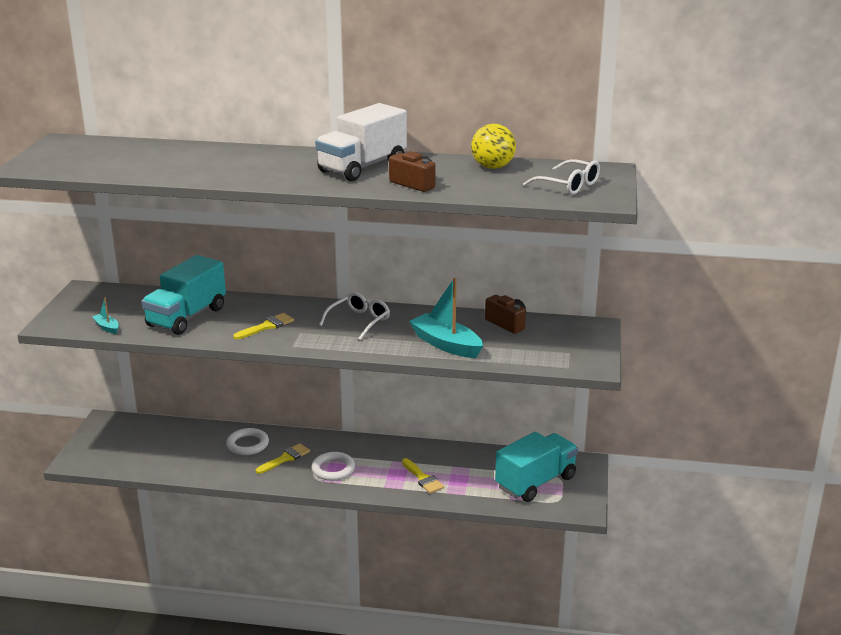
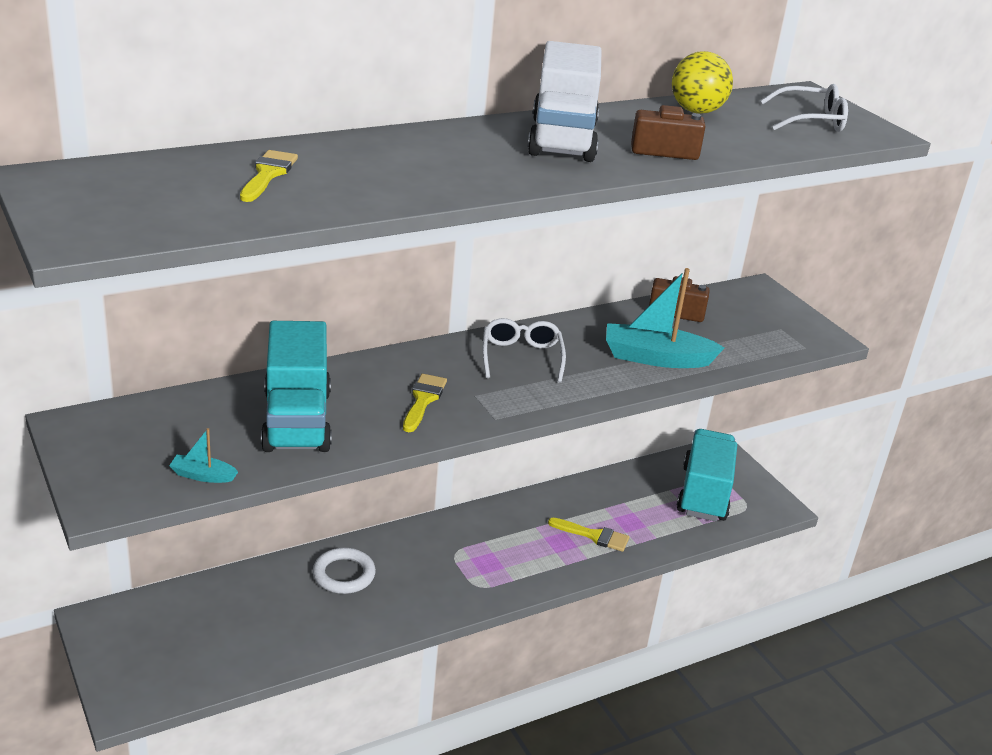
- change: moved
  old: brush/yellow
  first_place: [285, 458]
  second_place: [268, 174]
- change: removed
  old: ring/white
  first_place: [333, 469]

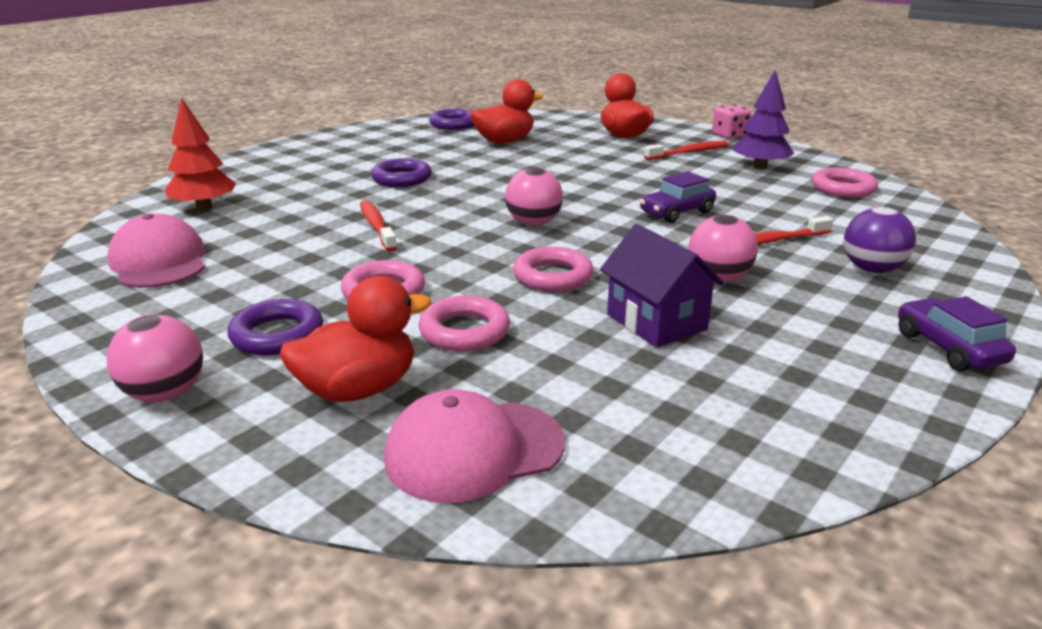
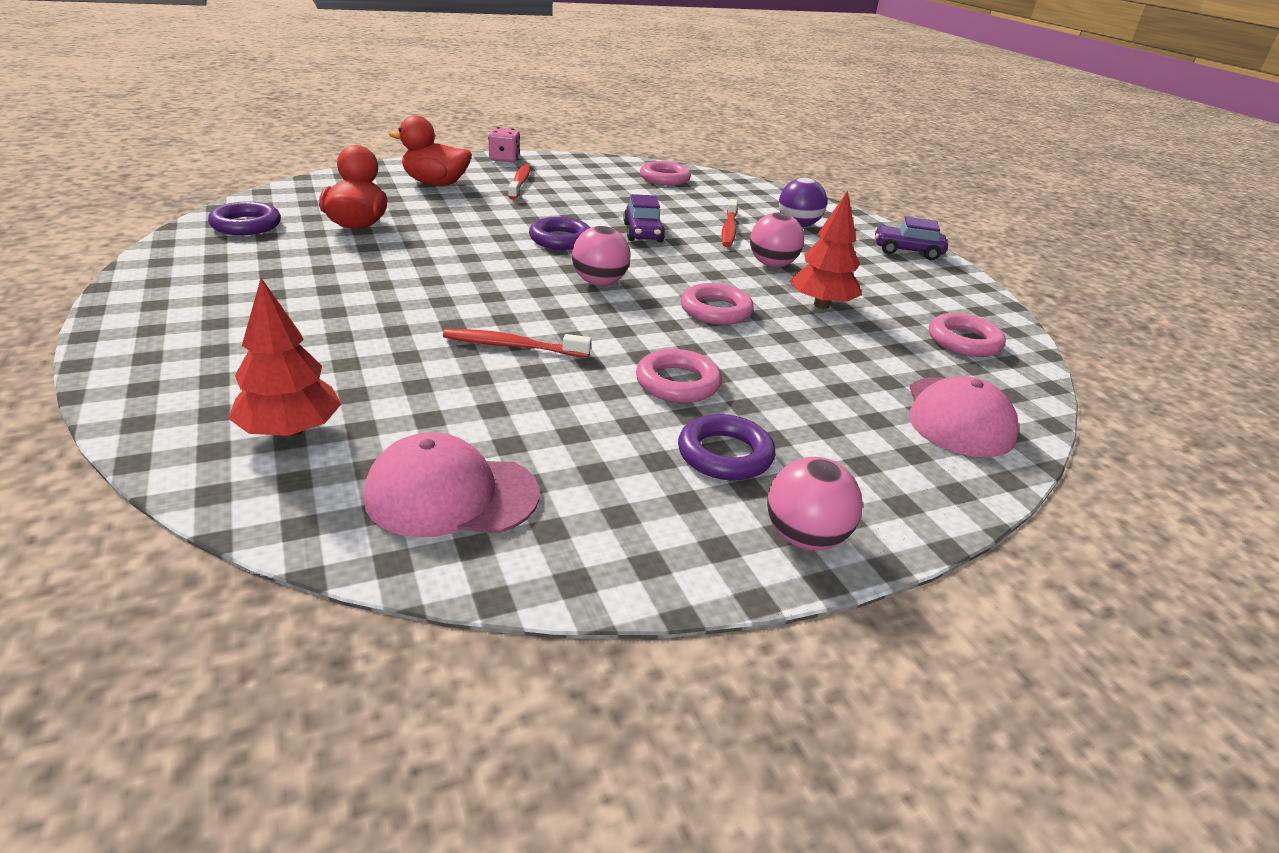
- change: moved
  old: ring/purple
  first_place: [402, 178]
  second_place: [560, 239]
- change: replaced
  old: house/purple
  new: tree/red
  first_place: [656, 322]
  second_place: [821, 305]
- change: moved
  old: ring/pink
  first_place: [464, 331]
  second_place: [964, 341]
- change: removed
  old: duck/red
  first_place: [358, 389]
- change: removed
  old: tree/purple
  first_place: [760, 167]

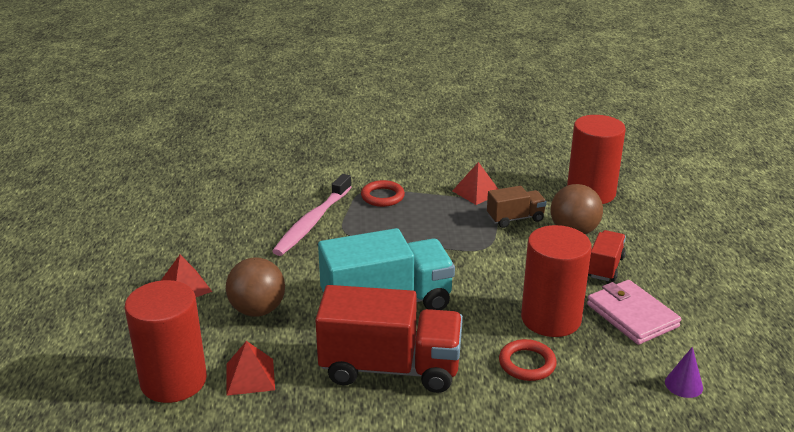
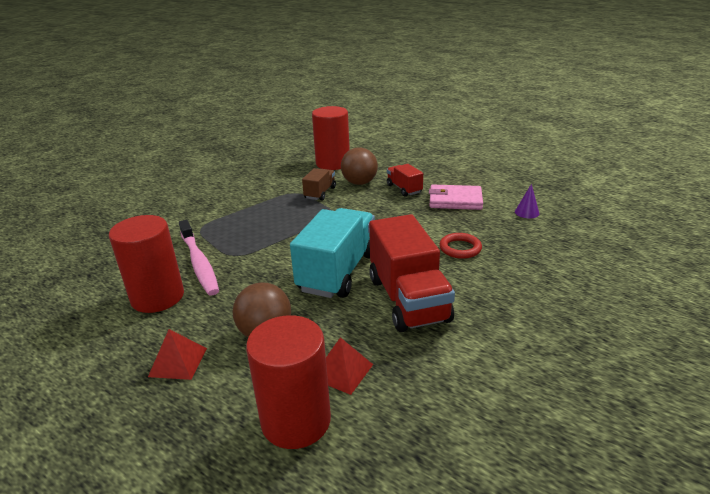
- change: moved
  old: cylinder/red
  first_place: [551, 319]
  second_place: [157, 297]
- change: turned
  old: truck/red
  first_place: [390, 368]
  second_place: [408, 299]
  degrees: 120
- change: removed
  old: ring/red
  first_place: [382, 197]
- change: removed
  old: pyramid/red
  first_place: [476, 192]

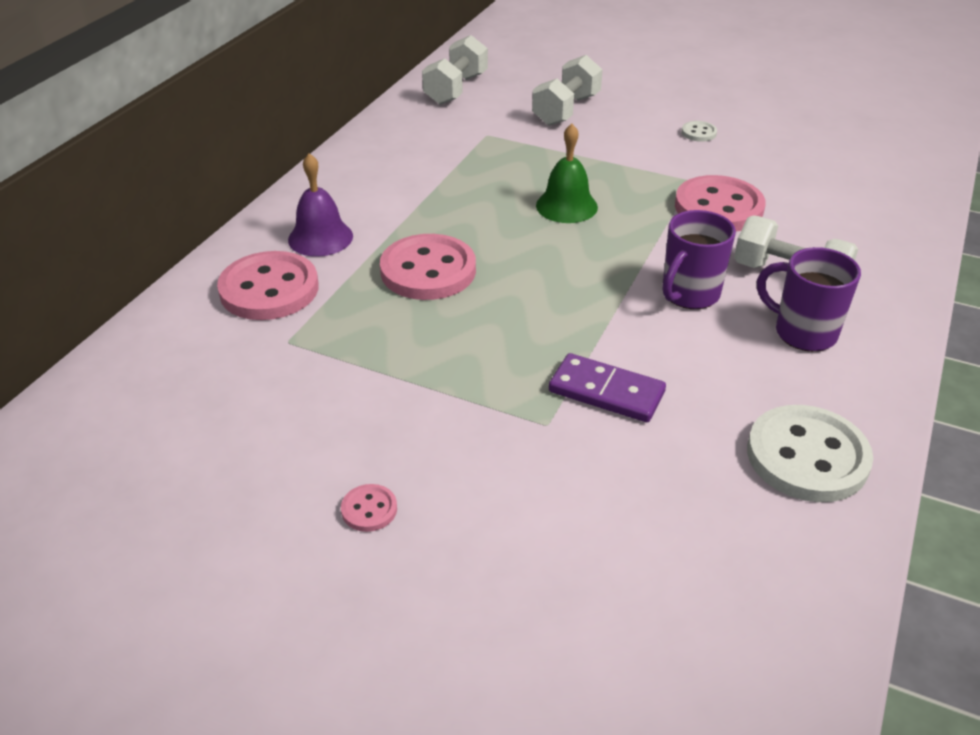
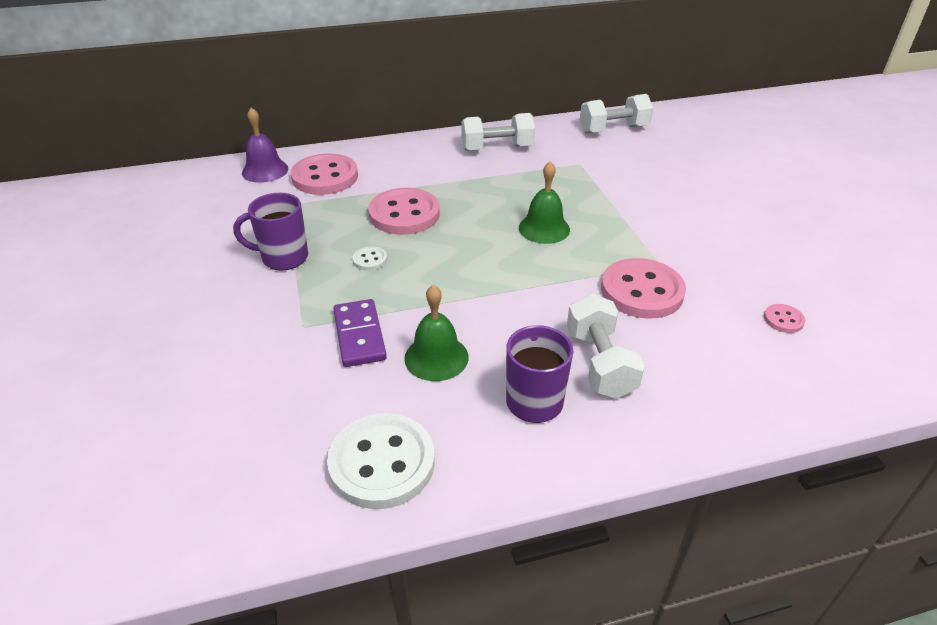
- change: moved
  old: mug/purple
  first_place: [689, 294]
  second_place: [283, 258]
- change: moved
  old: bell/purple
  first_place: [320, 237]
  second_place: [265, 170]
- change: moved
  old: button/white
  first_place: [698, 133]
  second_place: [370, 260]
- change: added
  new: bell/green
  second_place: [436, 357]
- change: moved
  old: dumbbell/white
  first_place: [566, 110]
  second_place: [497, 148]
- change: moved
  old: button/pink
  first_place: [369, 509]
  second_place: [783, 320]

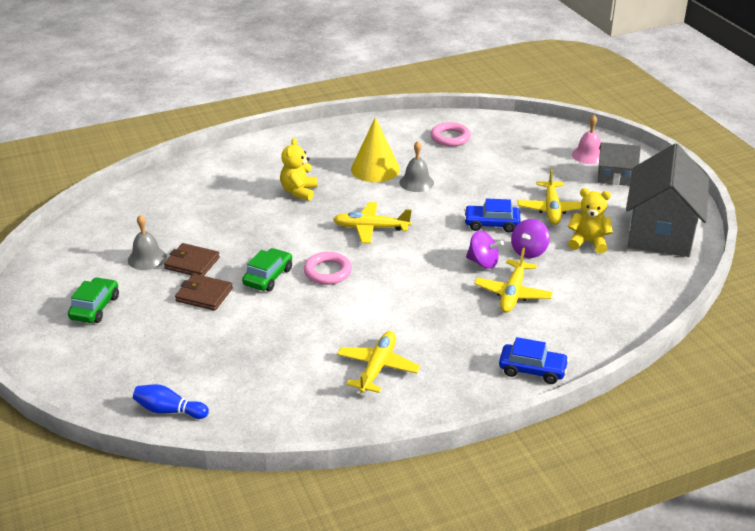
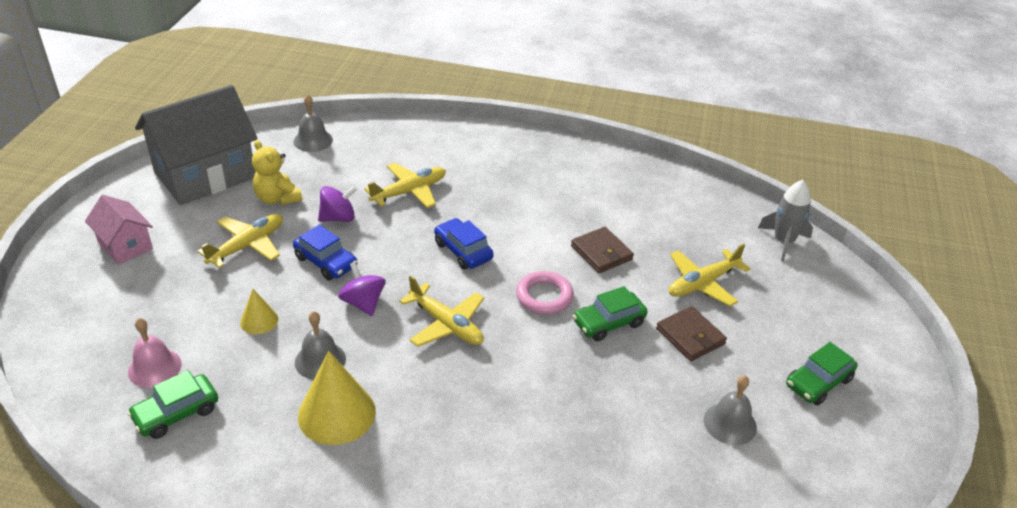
- change: recoloured
  old: house/grey
  new: house/pink
  first_place: [615, 177]
  second_place: [125, 245]
- change: replaced
  old: ring/pink
  new: car/green
  first_place: [450, 137]
  second_place: [176, 413]
- change: moved
  old: bell/pink
  first_place: [588, 155]
  second_place: [154, 367]
- change: added
  new: cone/yellow
  second_place: [259, 320]
- change: added
  new: bell/grey
  second_place: [313, 140]
- change: moved
  old: spinning top/purple
  first_place: [483, 262]
  second_place: [363, 303]
- change: moved
  old: car/blue
  first_place: [532, 370]
  second_place: [463, 251]
- change: moved
  old: wallet/brown
  first_place: [192, 263]
  second_place: [601, 253]
- change: moved
  old: plane/yellow
  first_place: [377, 367]
  second_place: [702, 283]
- change: replaced
  old: bowling pin/blue
  new: rocket/grey
  first_place: [169, 410]
  second_place: [783, 241]
- change: removed
  old: teddy bear/yellow
  first_place: [299, 192]

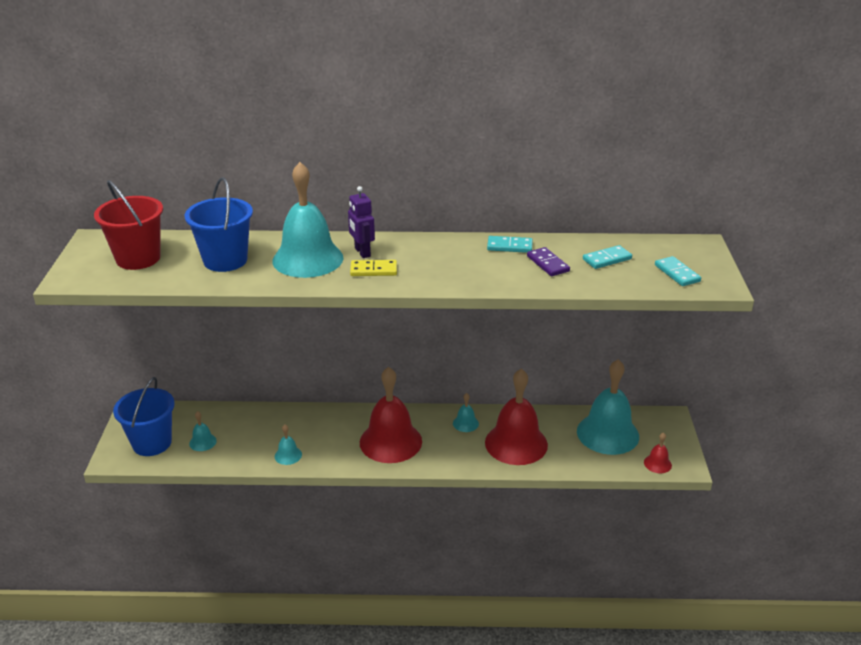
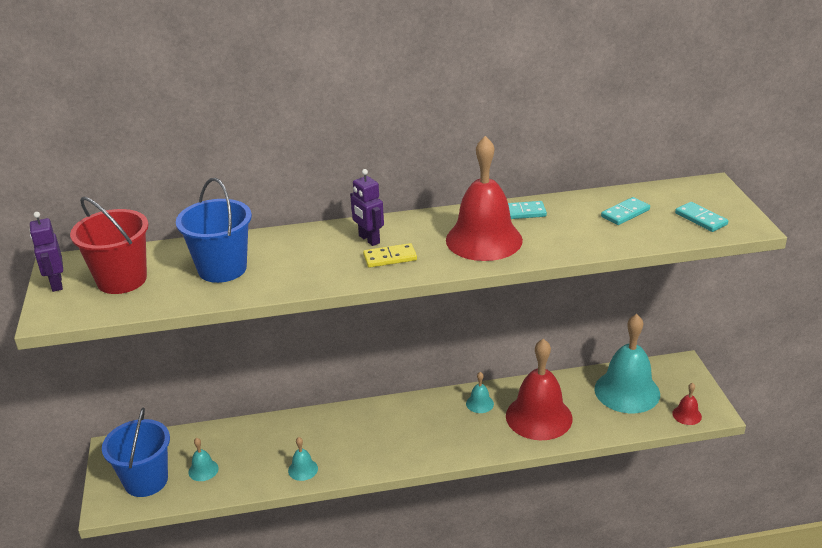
- change: added
  new: robot/purple
  second_place: [56, 284]
- change: moved
  old: bell/red
  first_place: [390, 441]
  second_place: [484, 240]
- change: removed
  old: bell/turquoise
  first_place: [308, 259]
- change: removed
  old: domino/purple
  first_place: [547, 264]

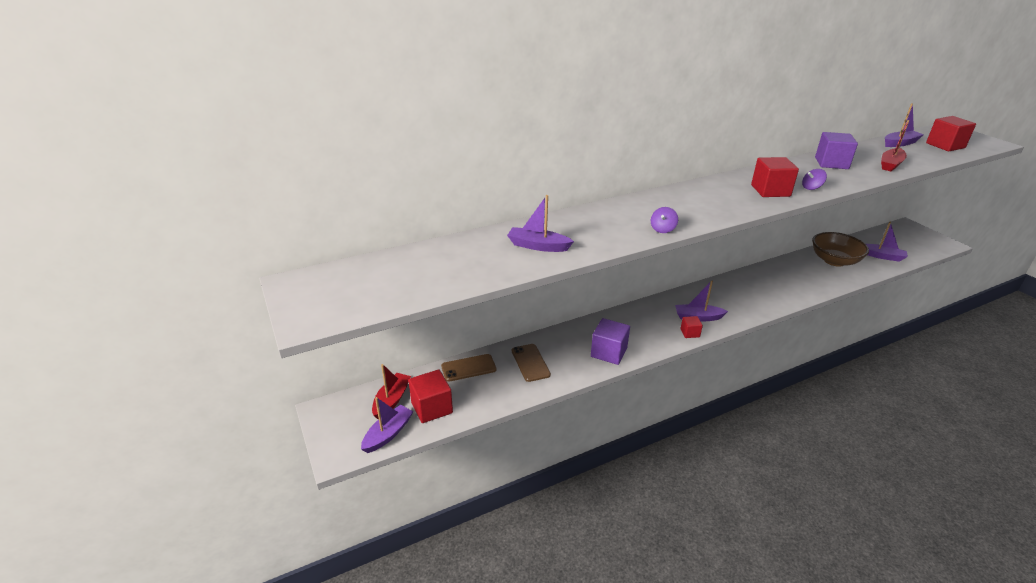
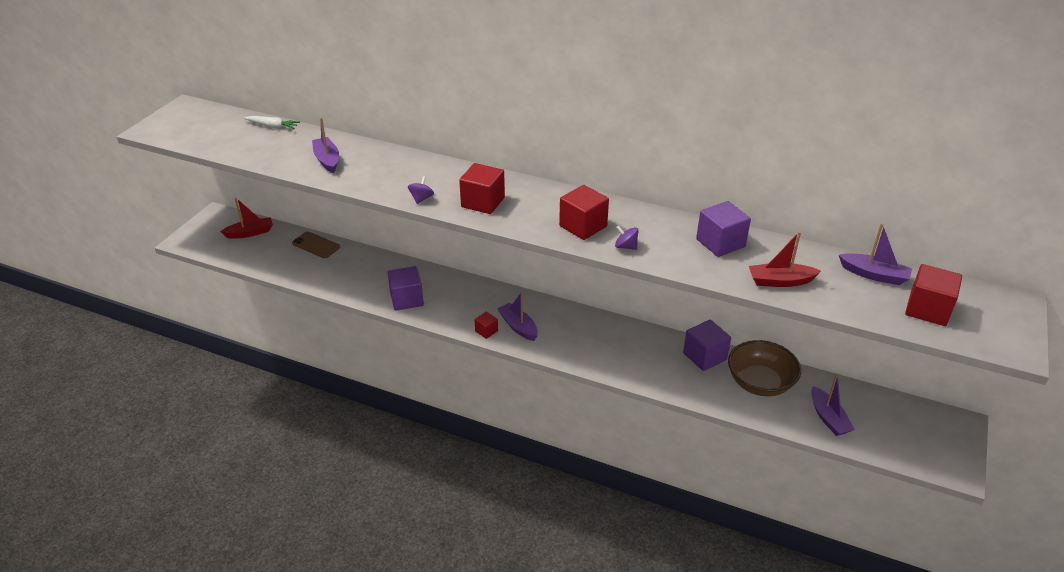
- change: added
  new: carrot/white
  second_place: [273, 126]
- change: turned
  old: spinning top/purple
  first_place: [662, 229]
  second_place: [421, 199]
  degrees: 120
- change: moved
  old: cube/red
  first_place: [432, 408]
  second_place: [483, 202]
- change: added
  new: cube/purple
  second_place: [704, 356]
- change: removed
  old: boat/purple
  first_place: [388, 434]
- change: removed
  old: phone/brown
  first_place: [530, 362]

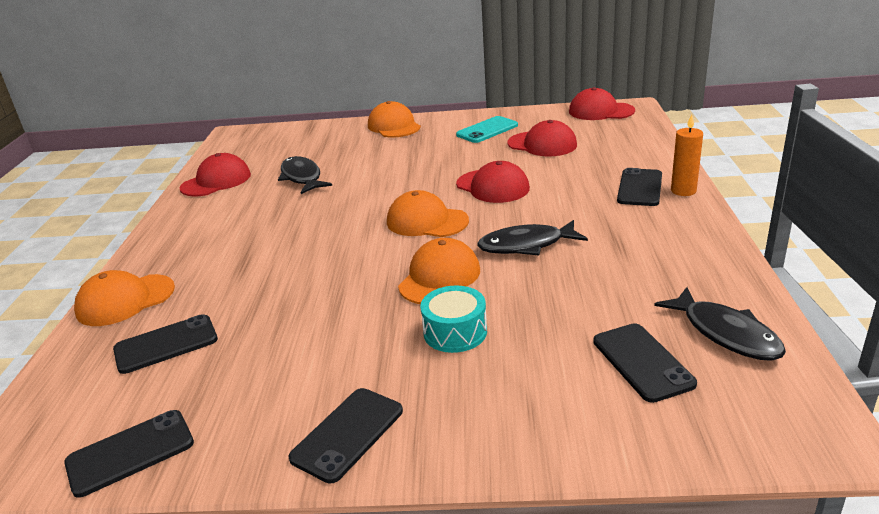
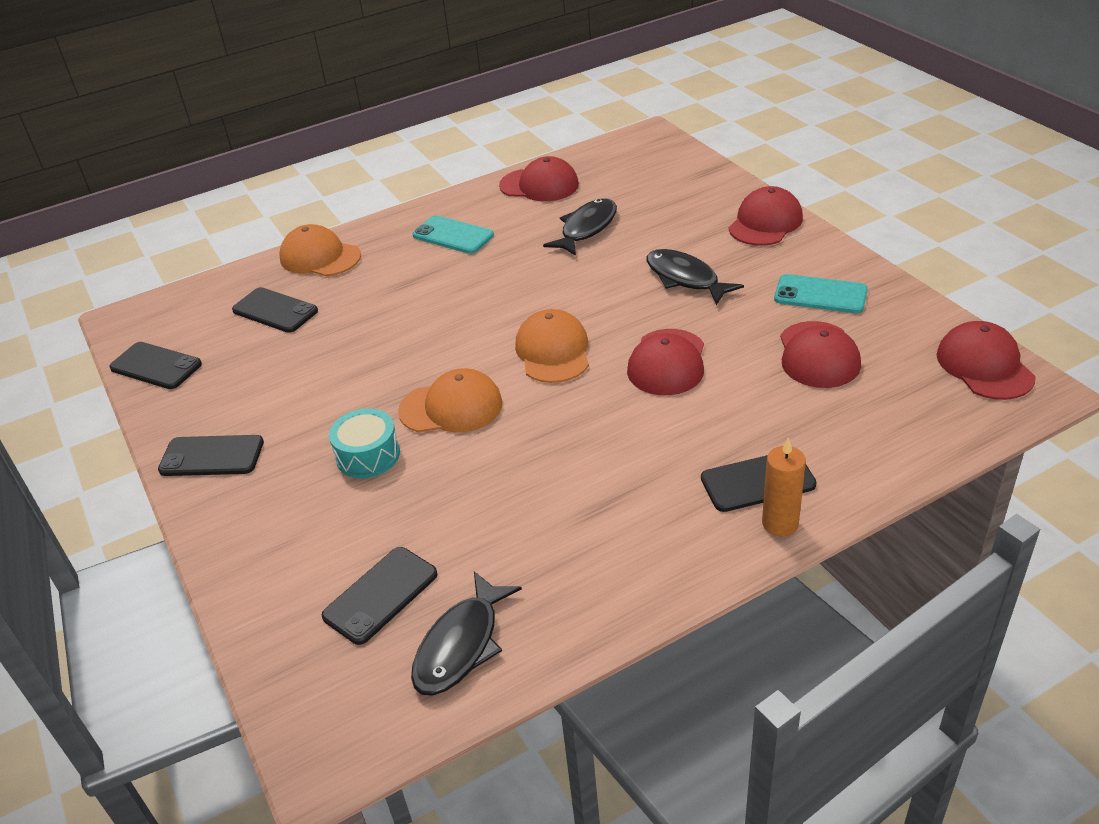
- change: added
  new: phone/turquoise
  second_place: [453, 235]
- change: moved
  old: fish/black
  first_place: [526, 245]
  second_place: [685, 278]
- change: recoloured
  old: cap/orange
  new: cap/red
  first_place: [394, 126]
  second_place: [765, 222]

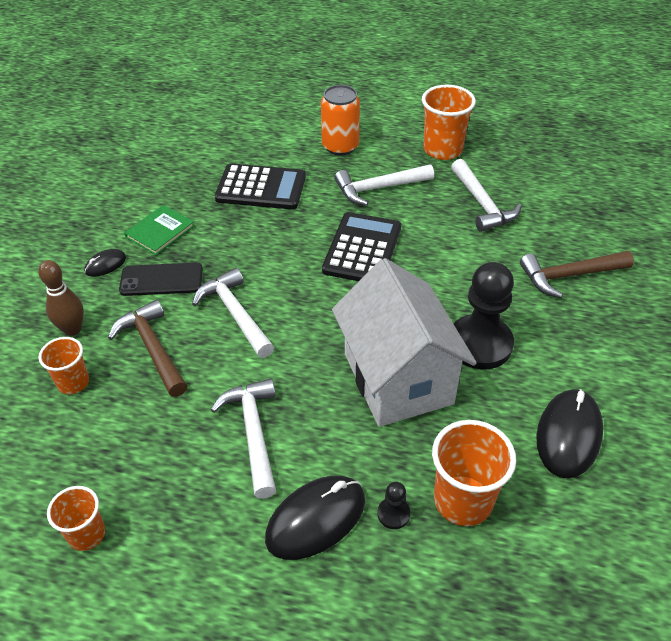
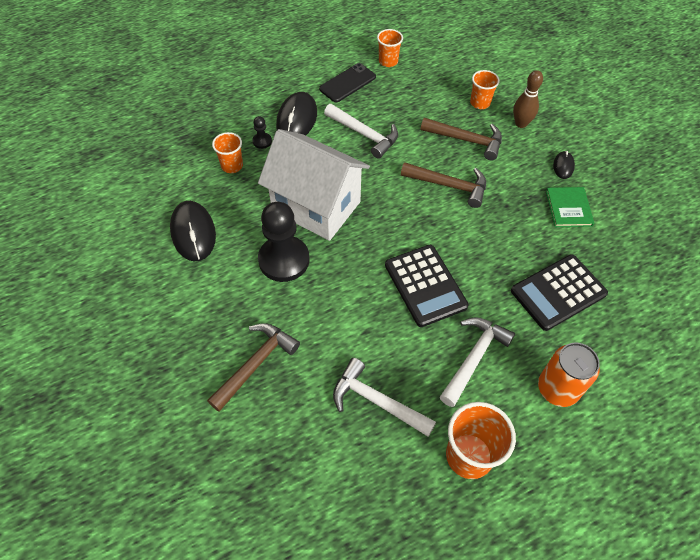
- change: resized
  old: cup/orange
  first_place: [463, 501]
  second_place: [232, 166]
  factor: 0.61
- change: moved
  old: phone/black
  first_place: [161, 280]
  second_place: [347, 83]
- change: recoloured
  old: hammer/white
  new: hammer/brown
  first_place: [235, 314]
  second_place: [449, 185]

